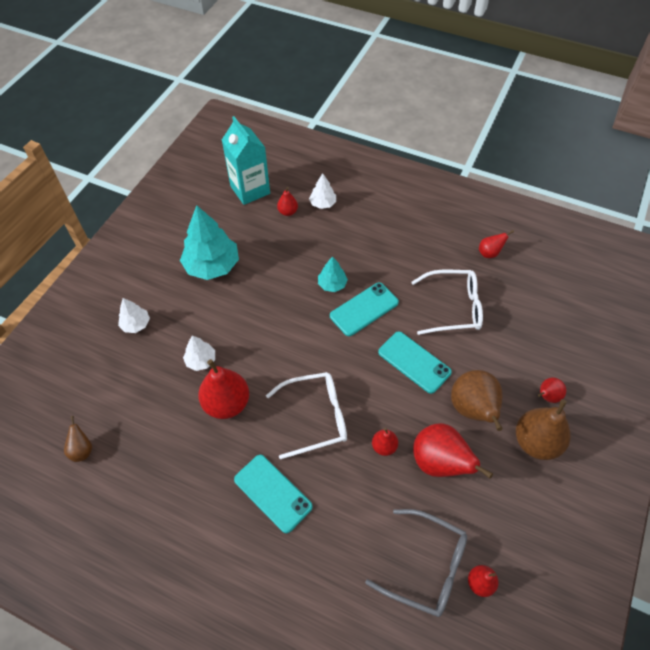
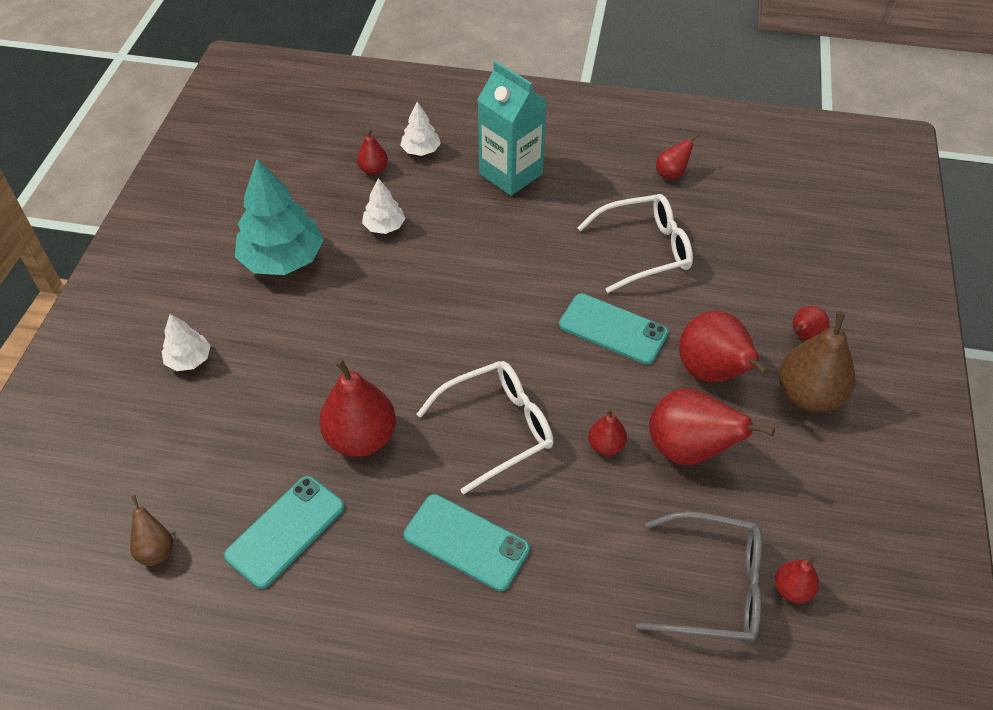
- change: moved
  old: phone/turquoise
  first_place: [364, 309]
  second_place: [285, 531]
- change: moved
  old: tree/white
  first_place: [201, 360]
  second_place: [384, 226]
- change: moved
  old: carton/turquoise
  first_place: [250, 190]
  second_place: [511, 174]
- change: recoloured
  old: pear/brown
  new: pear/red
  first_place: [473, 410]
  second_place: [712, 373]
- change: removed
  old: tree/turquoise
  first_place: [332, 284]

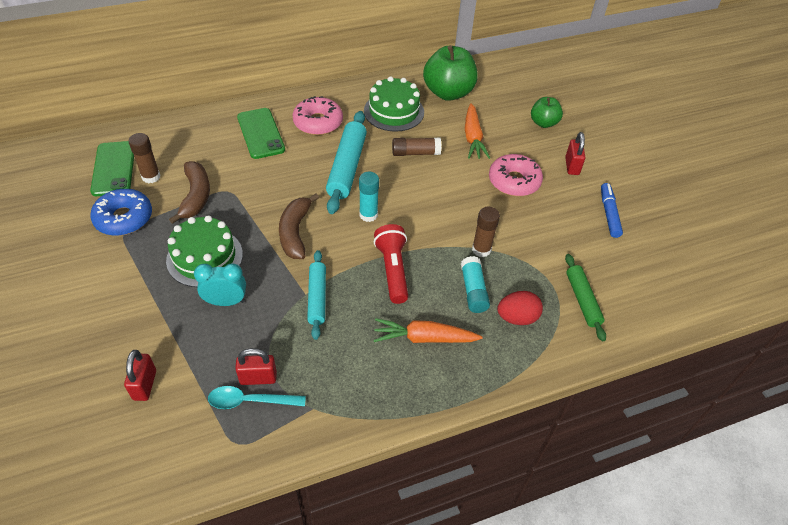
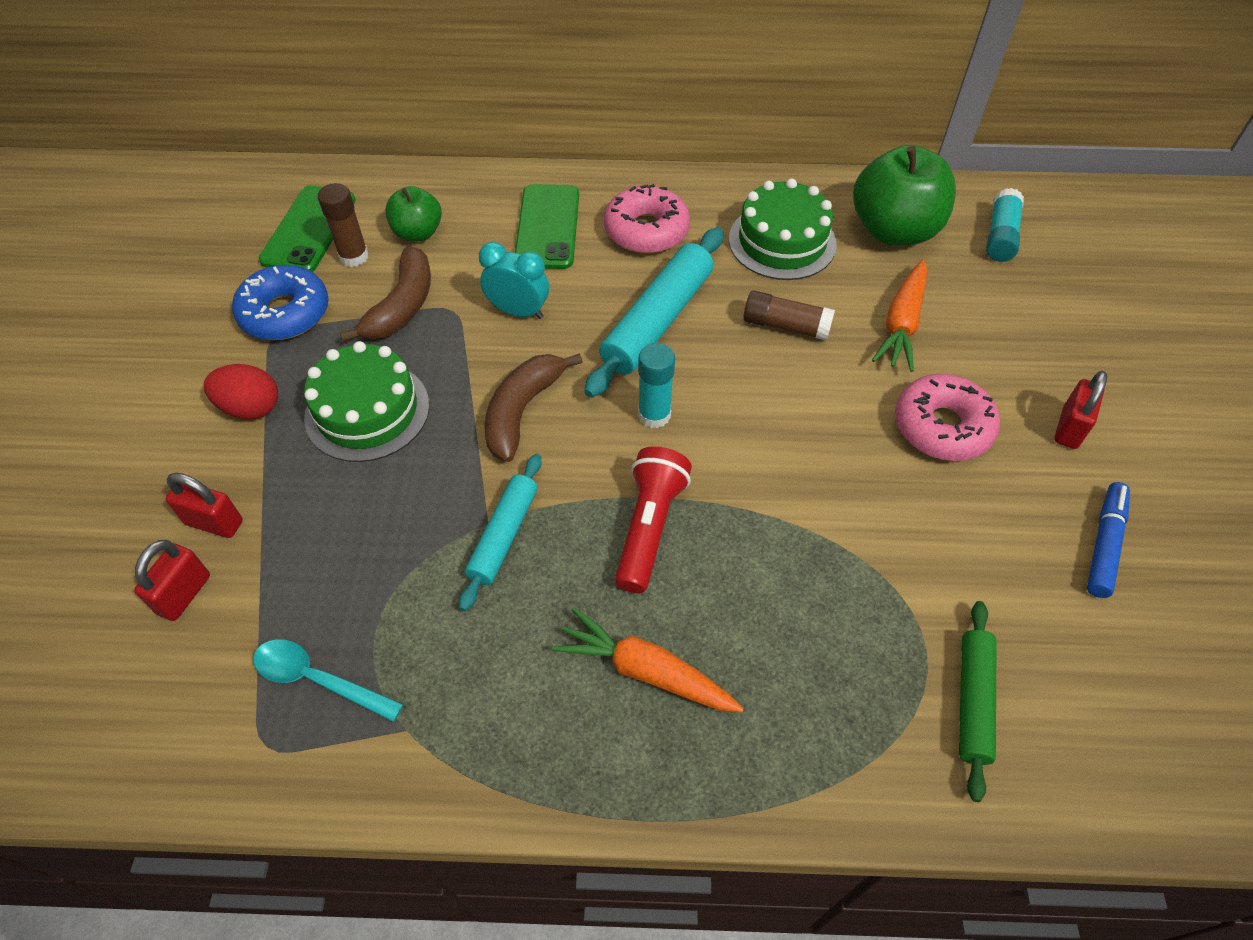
- change: moved
  old: padlock/red
  first_place: [258, 378]
  second_place: [214, 522]
- change: moved
  old: egg/red
  first_place: [517, 318]
  second_place: [251, 408]
- change: moved
  old: apple/green
  first_place: [543, 123]
  second_place: [418, 233]
- change: moved
  old: clock/turquoise
  first_place: [226, 301]
  second_place: [518, 311]
- change: moved
  old: glue stick/turquoise
  first_place: [473, 290]
  second_place: [1000, 236]
- change: removed
  old: glue stick/brown
  first_place: [481, 249]

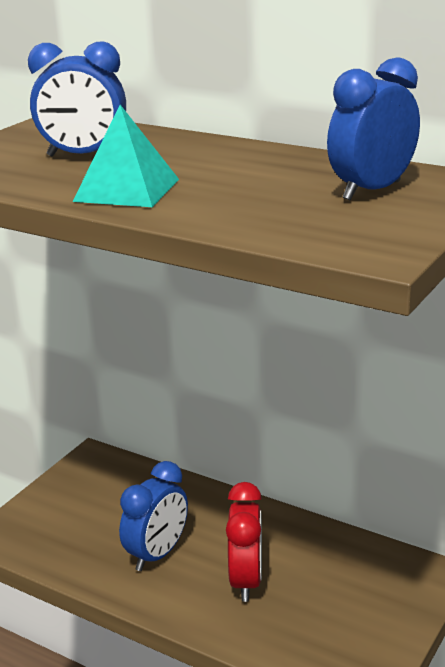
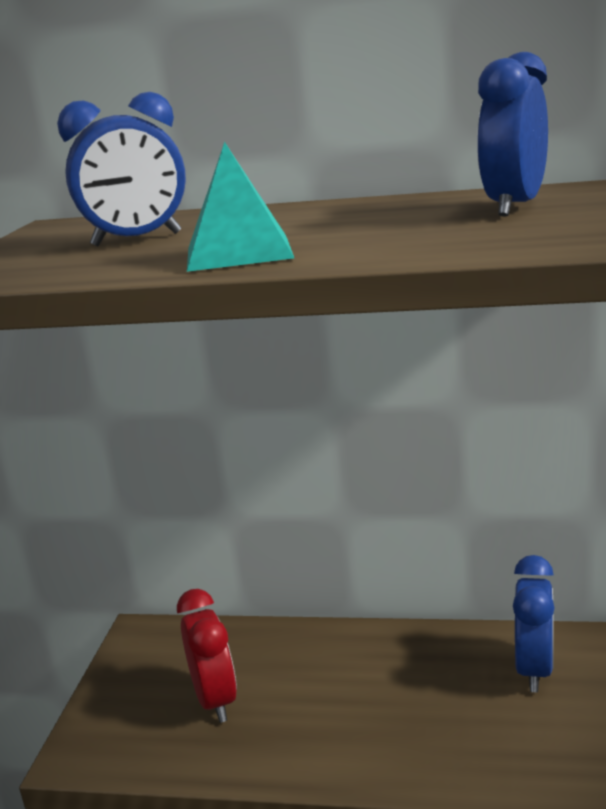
- change: moved
  old: clock/red
  first_place: [246, 581]
  second_place: [215, 700]
- change: moved
  old: clock/blue
  first_place: [157, 554]
  second_place: [534, 670]

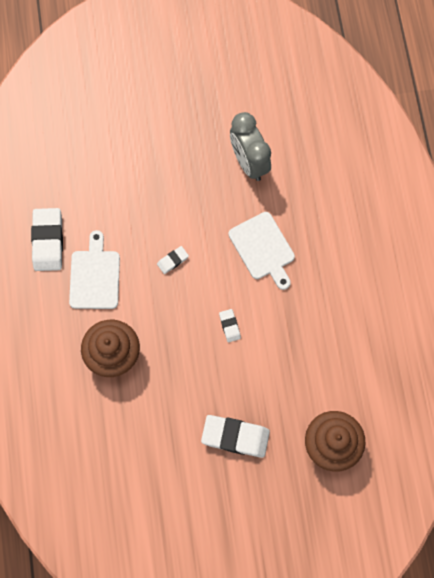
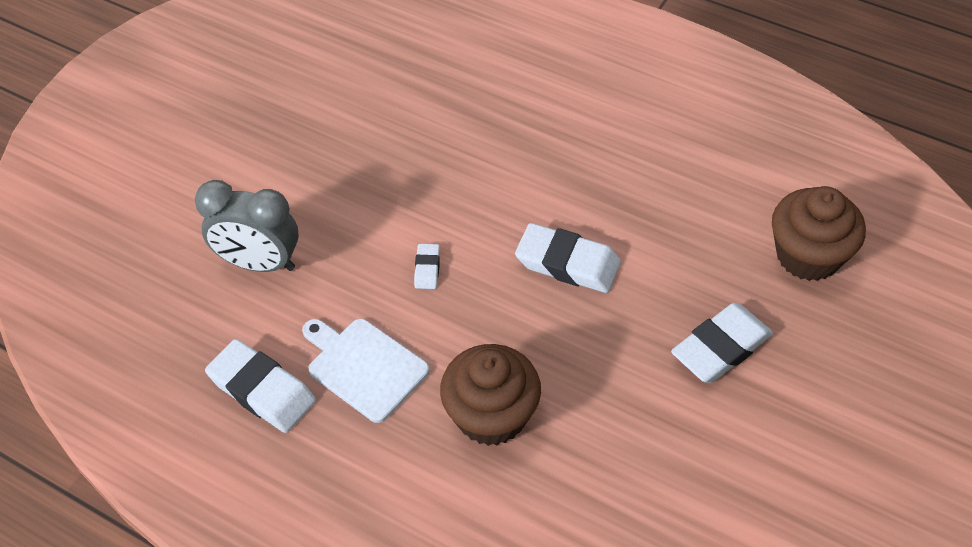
- change: moved
  old: clock/grey
  first_place: [249, 162]
  second_place: [259, 263]
- change: resized
  old: eraser/white
  first_place: [229, 326]
  second_place: [567, 263]
  factor: 2.03
- change: removed
  old: cutting board/white
  first_place: [263, 248]

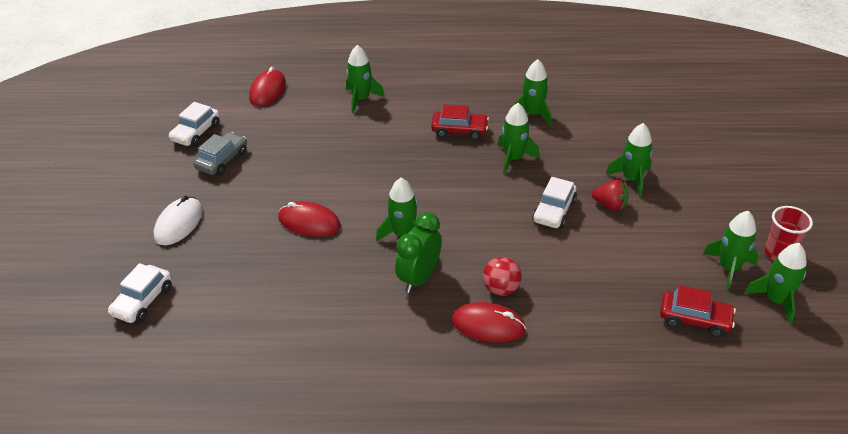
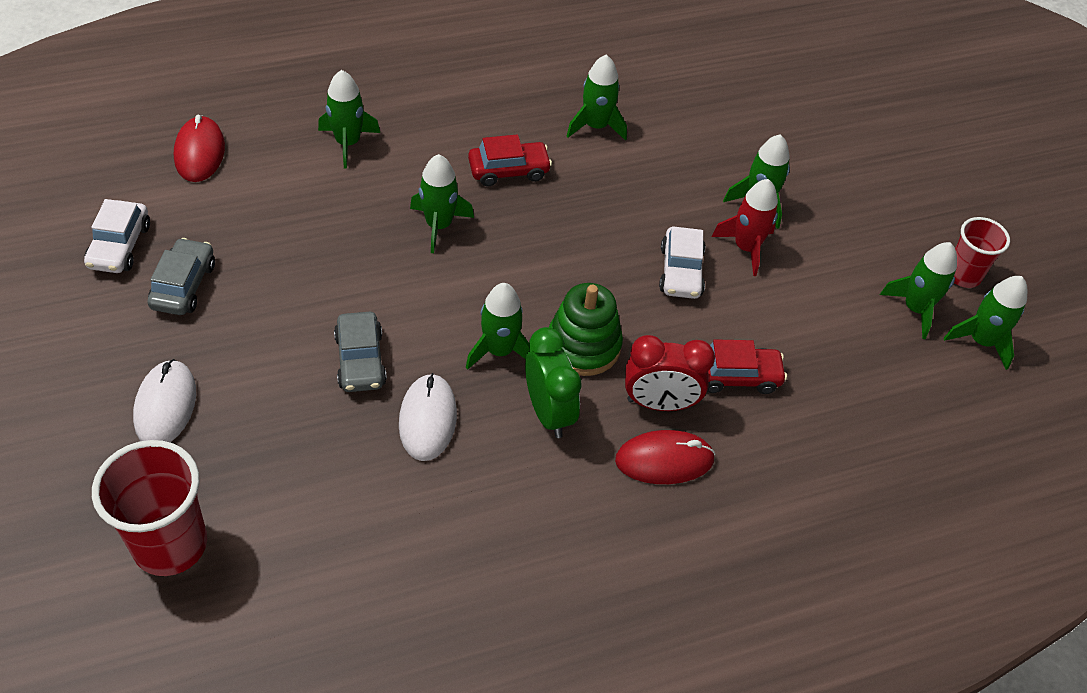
- change: replaced
  old: car/white
  new: cup/red
  first_place: [143, 301]
  second_place: [170, 544]
- change: replaced
  old: mouse/red
  new: car/grey
  first_place: [309, 222]
  second_place: [360, 360]
- change: added
  new: mouse/white
  second_place: [427, 419]
- change: moved
  old: rocket/green
  first_place: [513, 159]
  second_place: [439, 225]
- change: turned
  old: clock/green
  first_place: [419, 278]
  second_place: [548, 412]
  degrees: 150
- change: added
  new: stacking toy/green
  second_place: [583, 346]
- change: replaced
  old: ball/red
  new: clock/red
  first_place: [501, 289]
  second_place: [659, 403]
- change: moved
  old: car/red
  first_place: [694, 319]
  second_place: [736, 376]
- change: replaced
  old: strawberry/red
  new: rocket/red
  first_place: [610, 205]
  second_place: [746, 248]

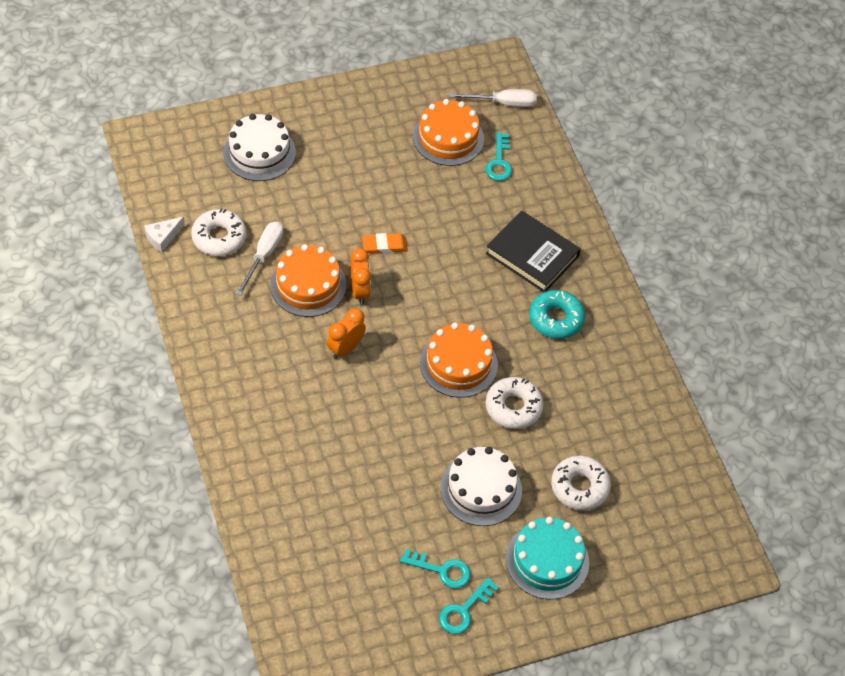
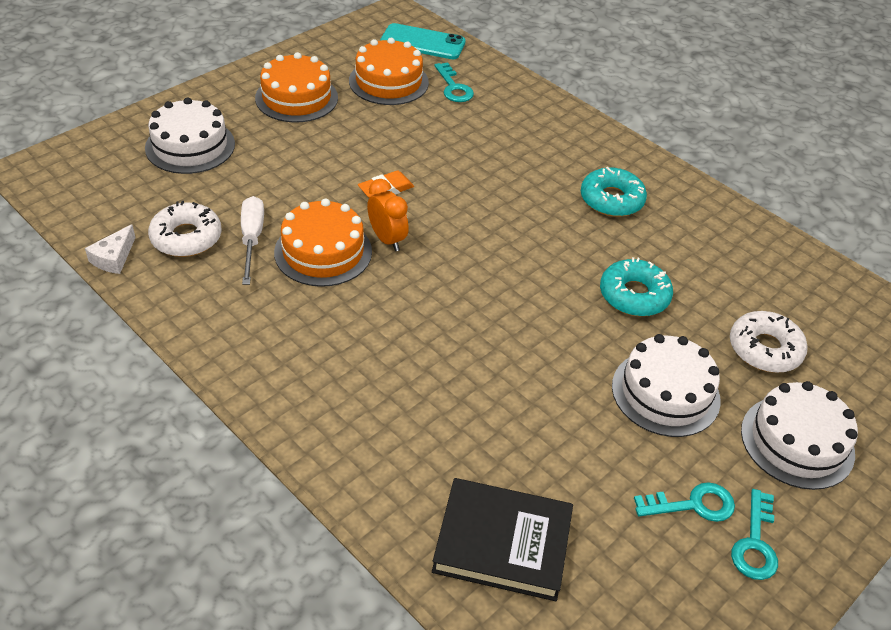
- change: moved
  old: cake/orange
  first_place: [458, 364]
  second_place: [296, 98]
- change: replaced
  old: screwdriver/white
  new: phone/turquoise
  first_place: [503, 103]
  second_place: [423, 42]
- change: moved
  old: book/black
  first_place: [532, 255]
  second_place: [502, 543]
- change: recoloured
  old: donut/white
  new: donut/turquoise
  first_place: [513, 407]
  second_place: [634, 295]
- change: recoloured
  old: cake/turquoise
  new: cake/white
  first_place: [547, 560]
  second_place: [797, 442]
- change: removed
  old: clock/orange
  first_place: [346, 348]

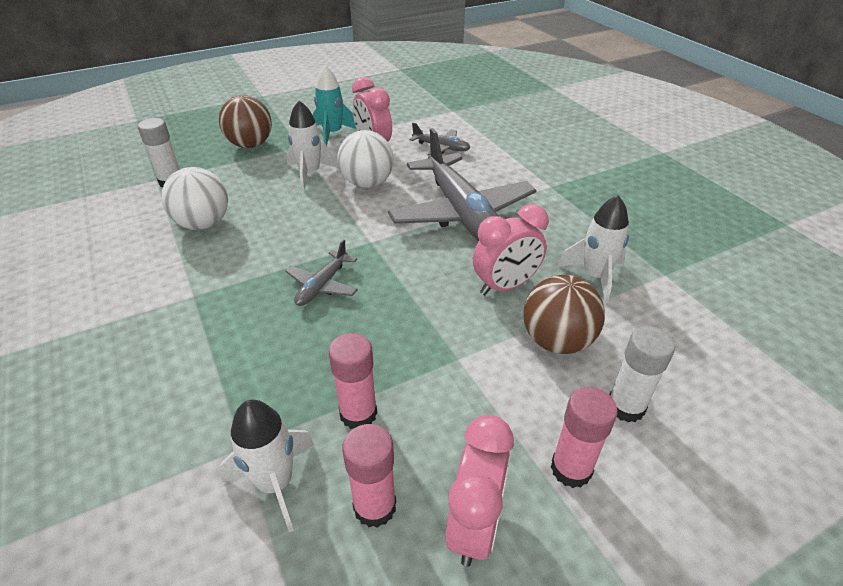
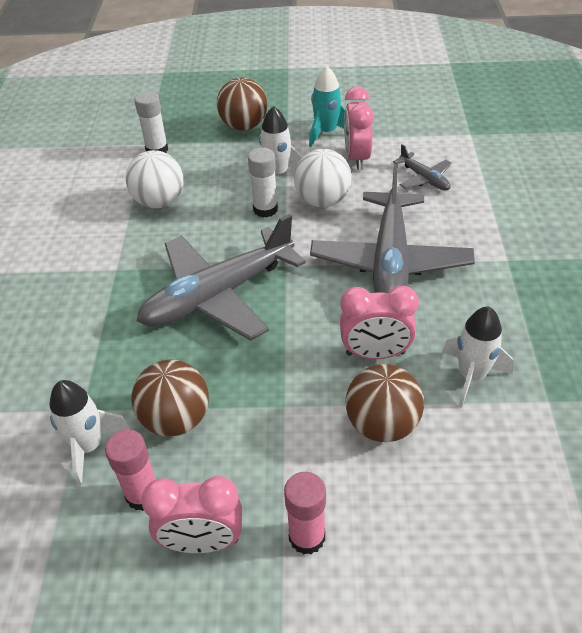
- change: replaced
  old: glue stick/pink
  new: ball/brown
  first_place: [358, 413]
  second_place: [176, 419]
- change: resized
  old: plane/grey
  first_place: [322, 285]
  second_place: [218, 295]
  factor: 2.22
- change: turned
  old: clock/pink
  first_place: [474, 525]
  second_place: [202, 542]
  degrees: 45
- change: moved
  old: glue stick/white
  first_place: [625, 407]
  second_place: [265, 209]

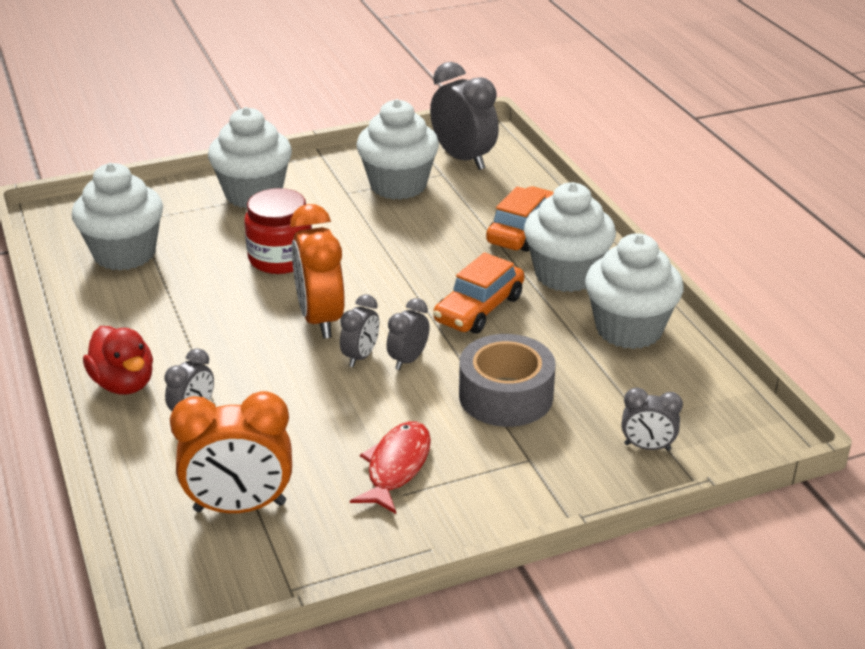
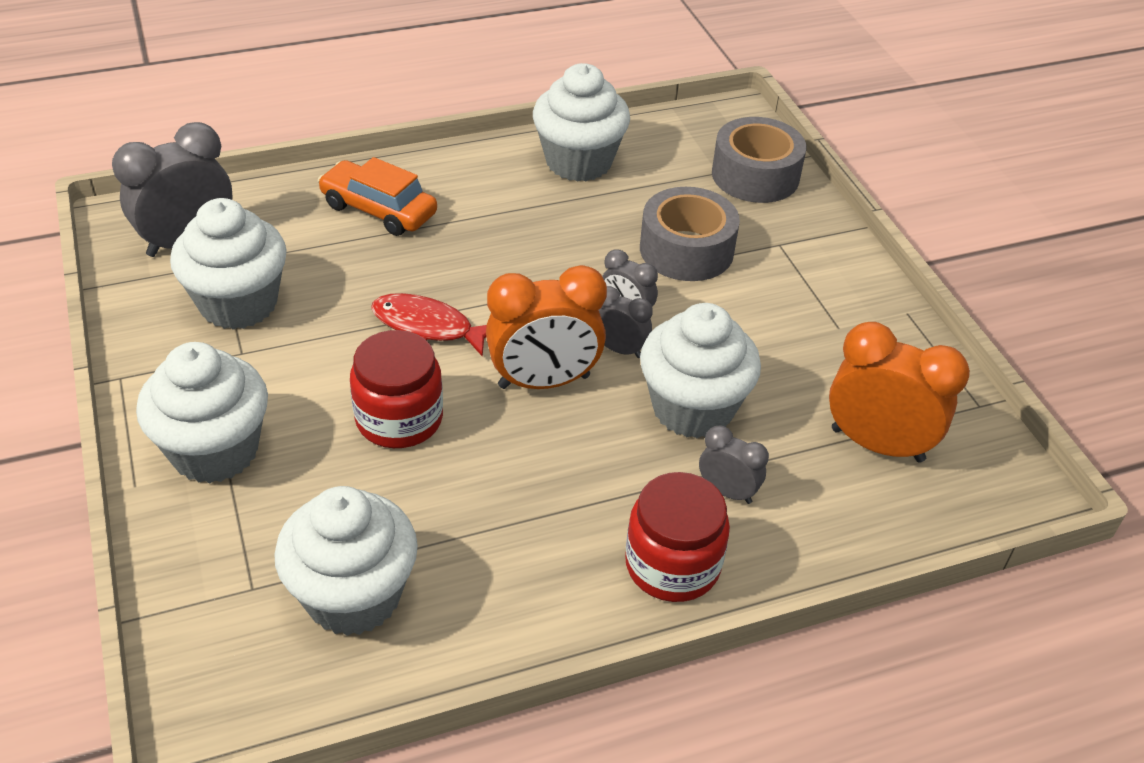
- change: moved
  old: fish/red
  first_place: [396, 467]
  second_place: [428, 327]
- change: replaced
  old: duck/red
  new: jar/red
  first_place: [124, 383]
  second_place: [672, 565]
- change: moved
  old: cupcake/white
  first_place: [566, 275]
  second_place: [692, 408]
- change: replaced
  old: clock/grey
  new: tape/grey
  first_place: [647, 447]
  second_place: [755, 175]
- change: turned
  old: clock/orange
  first_place: [240, 507]
  second_place: [877, 445]
  degrees: -60
- change: removed
  old: car/orange
  first_place: [479, 309]

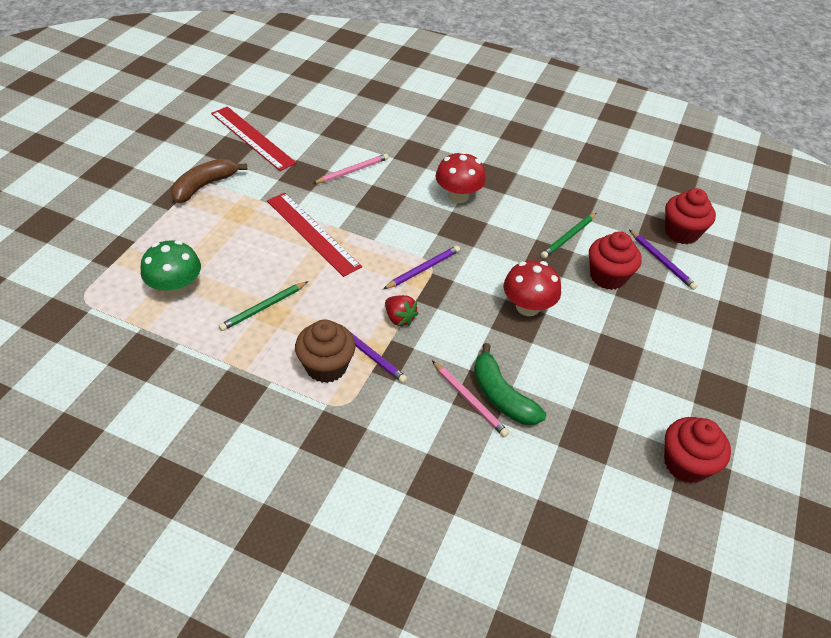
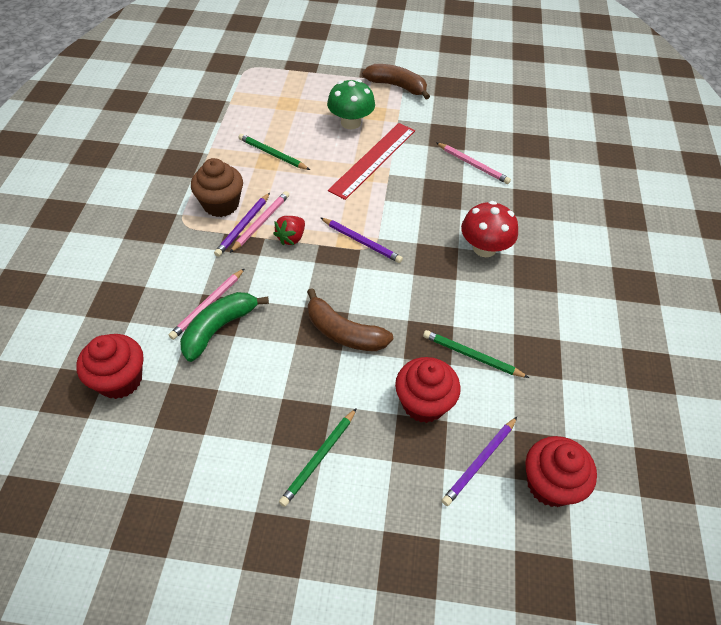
- change: moved
  old: cupcake/red
  first_place: [686, 464]
  second_place: [120, 380]
- change: added
  new: pencil/pink
  second_place: [261, 222]
- change: added
  new: pencil/green
  second_place: [319, 458]
- change: replaced
  old: mushroom/red
  new: banana/brown
  first_place: [527, 307]
  second_place: [344, 332]
- change: moved
  old: mushroom/green
  first_place: [176, 288]
  second_place: [350, 123]
- change: removed
  old: ruler/red
  first_place: [252, 138]

